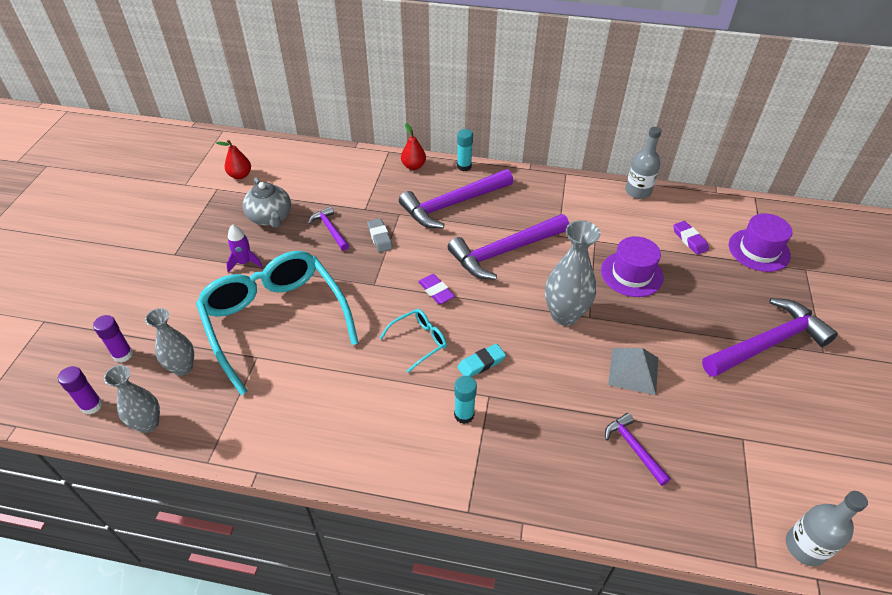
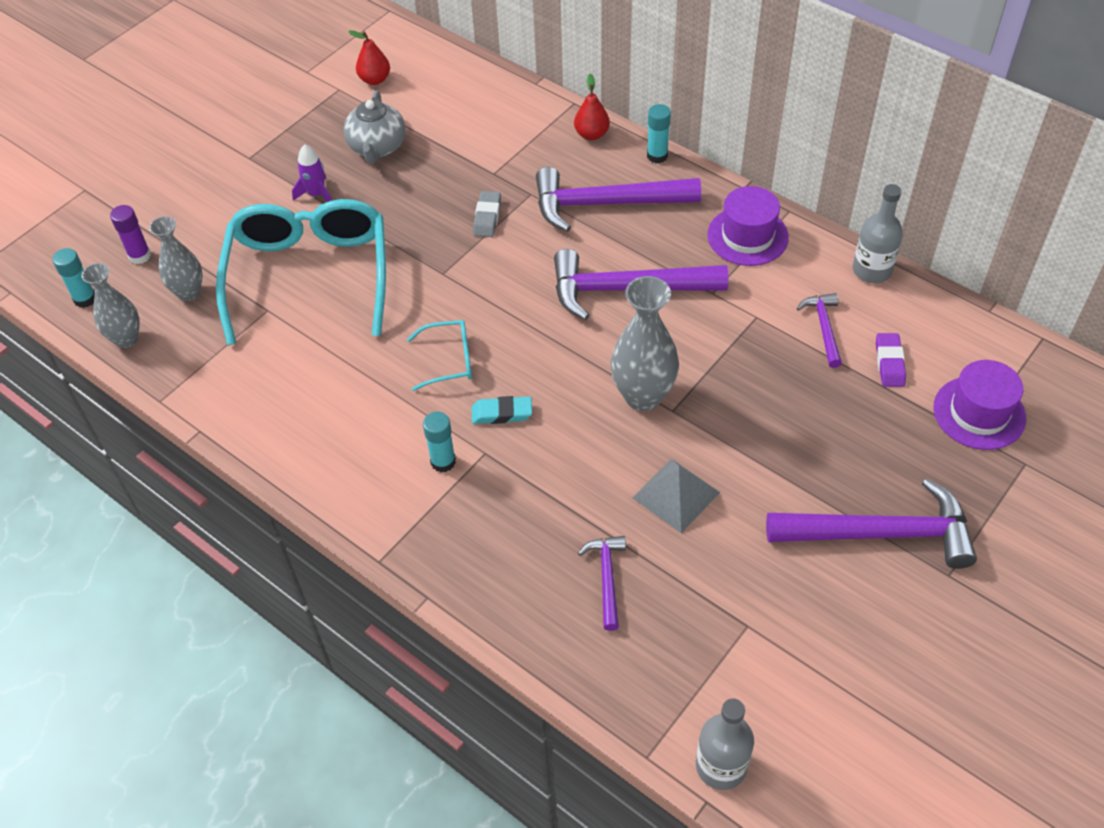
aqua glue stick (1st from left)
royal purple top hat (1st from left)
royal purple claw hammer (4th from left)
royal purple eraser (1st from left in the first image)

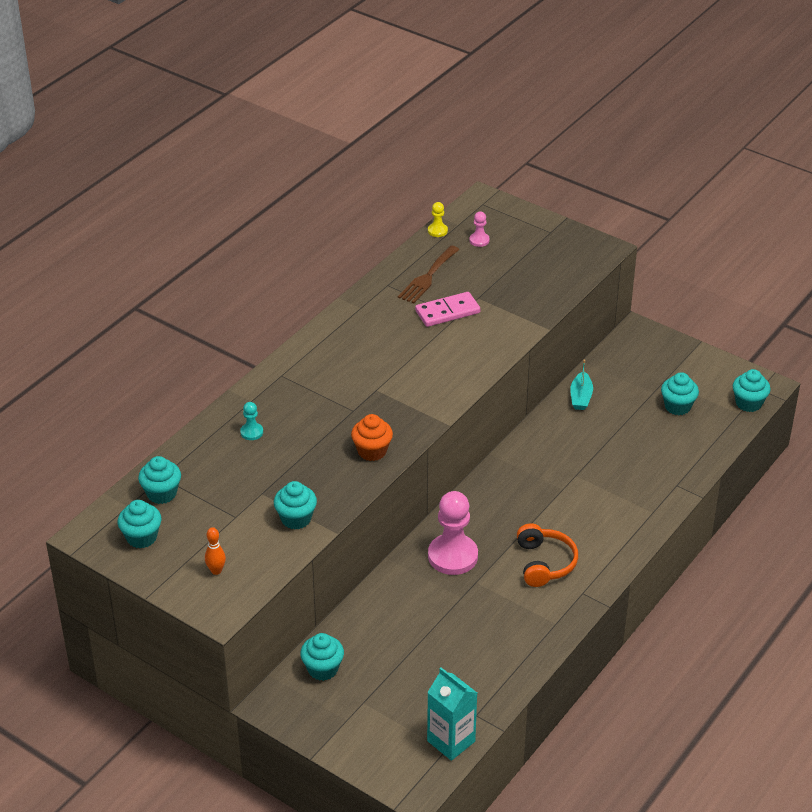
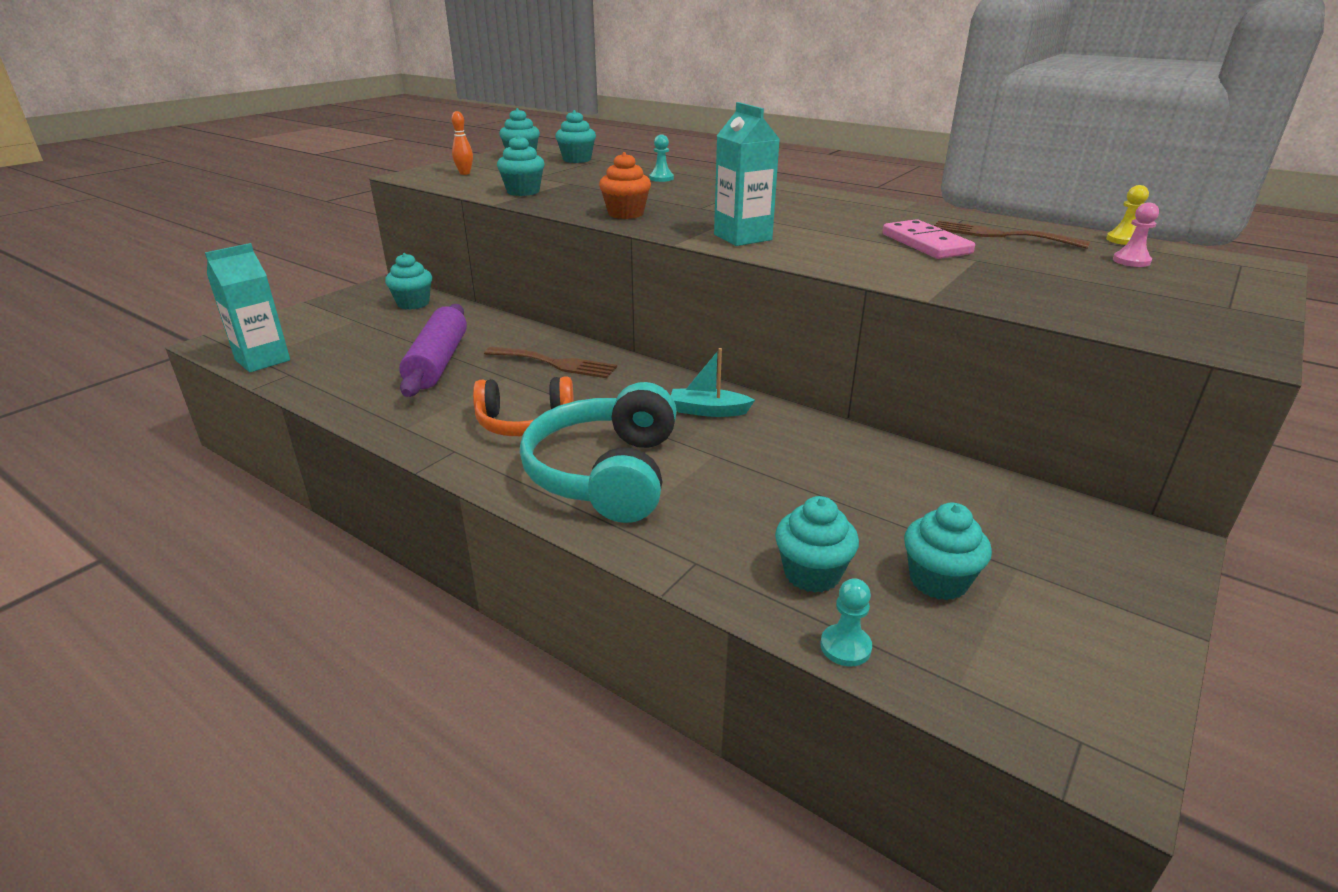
royal purple rolling pin
brown fork (1st from left)
aqua headset
aqua sailboat
aqua juice carton (2nd from left)
aqua cupcake (5th from left)
aqua game pawn (2nd from left)

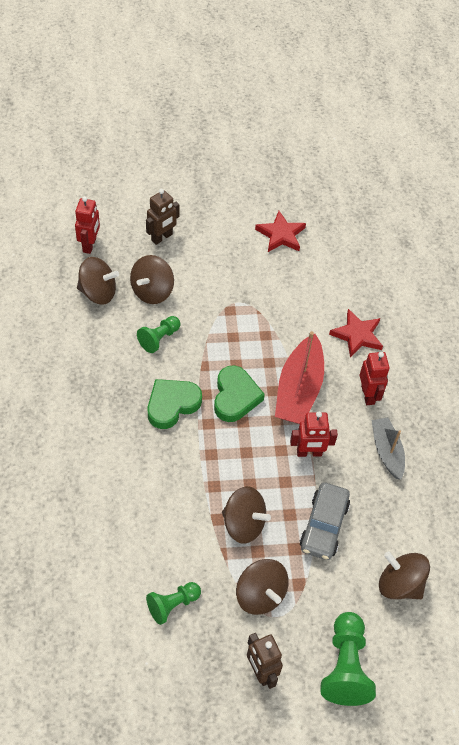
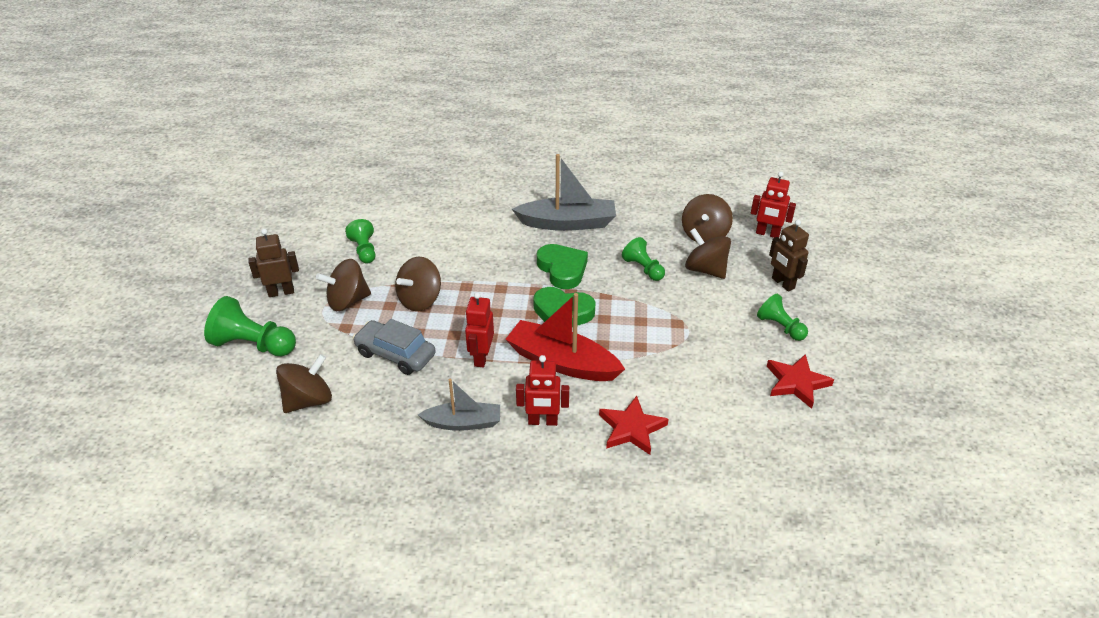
ash-grey sailboat (2nd from left)
green game pawn (4th from left)

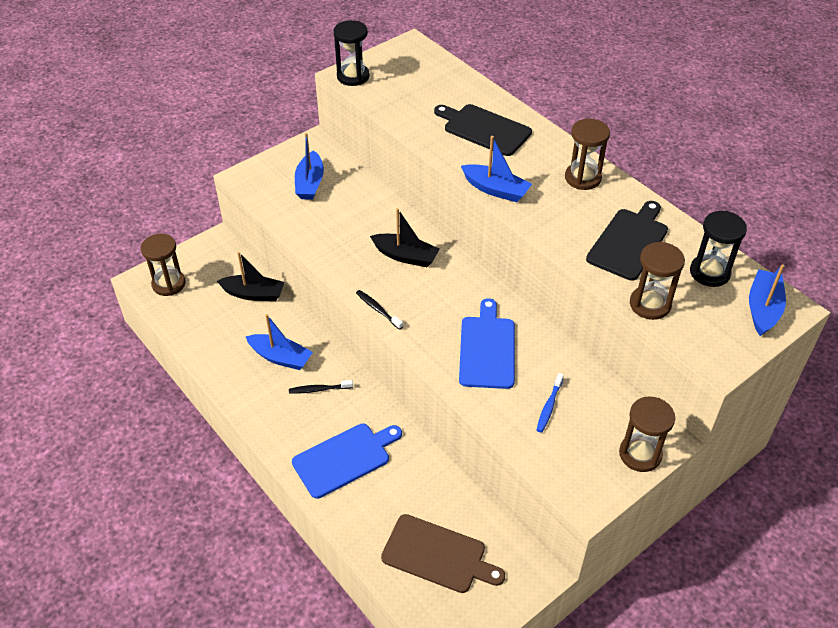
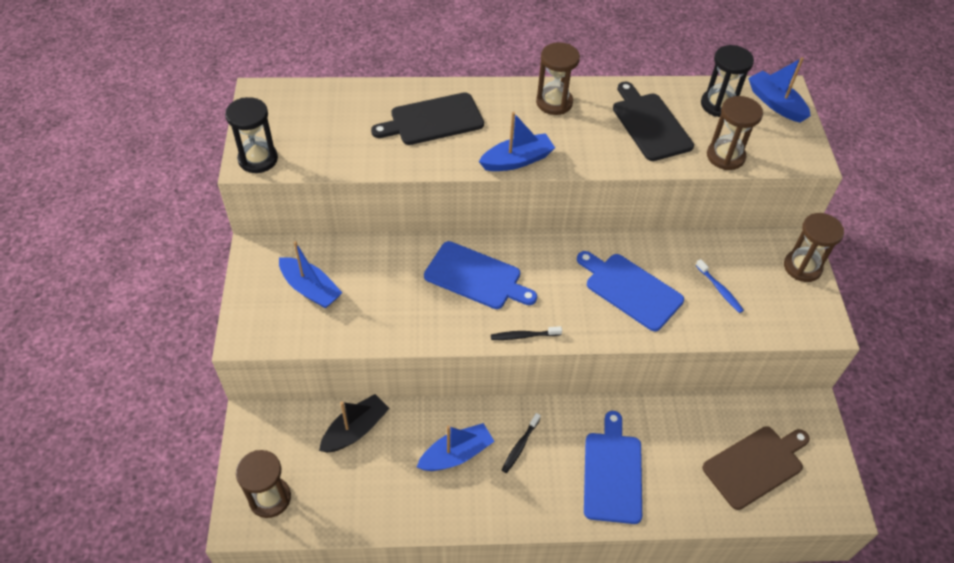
cobalt cutting board (1st from left)

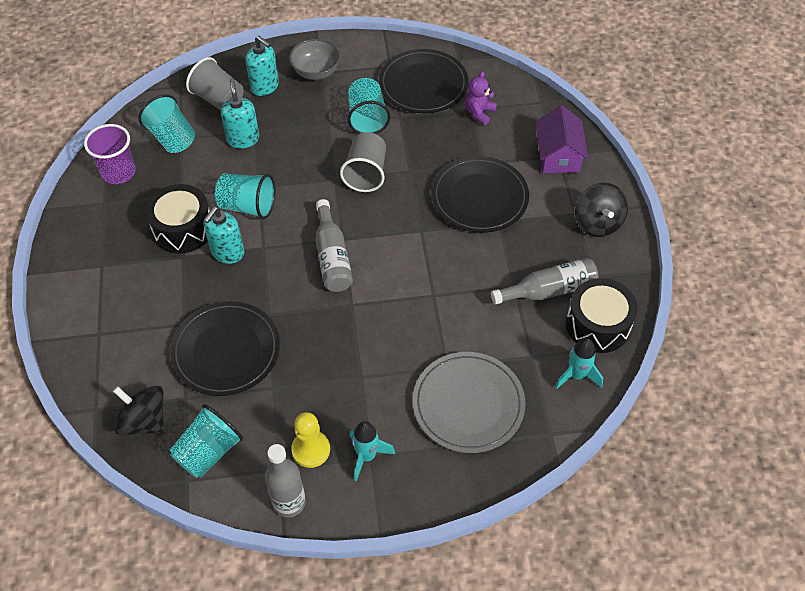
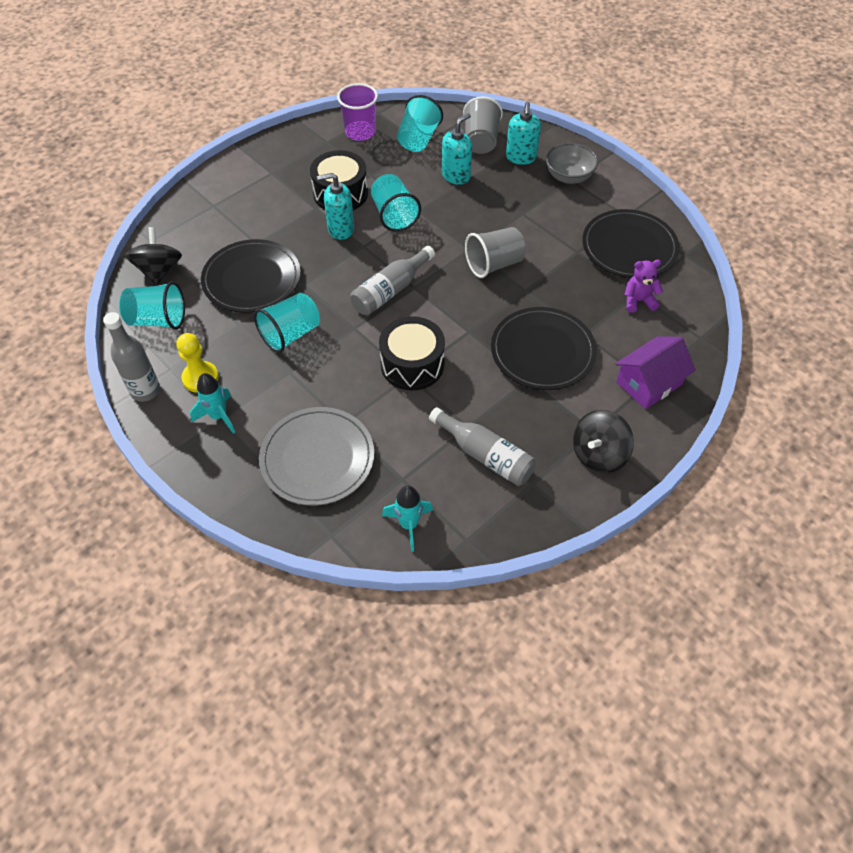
aqua tumbler (2nd from left)
ebony toy drum (2nd from left)

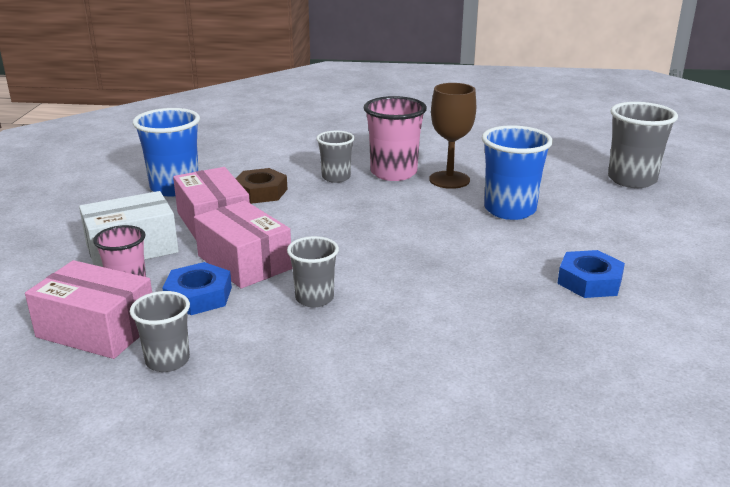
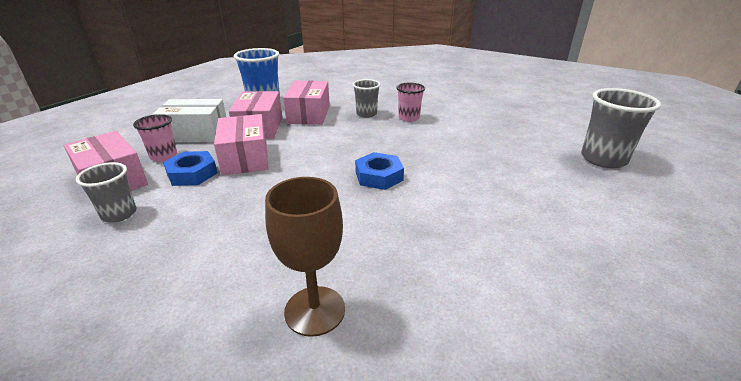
brown chalice
rosy box (4th from left)
cobalt nut (2nd from left)
rosy tumbler (2nd from left)
ash-grey tumbler (2nd from left in the first image)
cobalt tumbler (2nd from left in the first image)

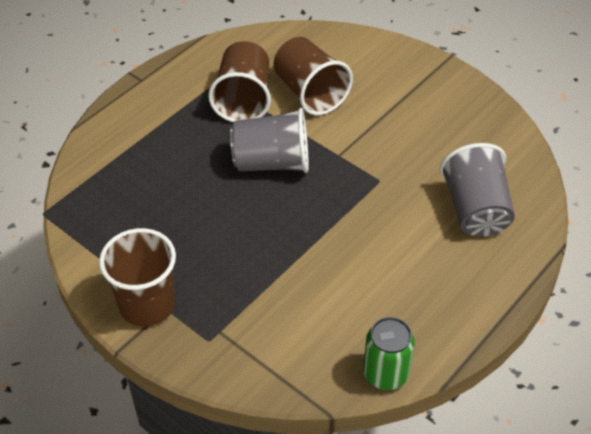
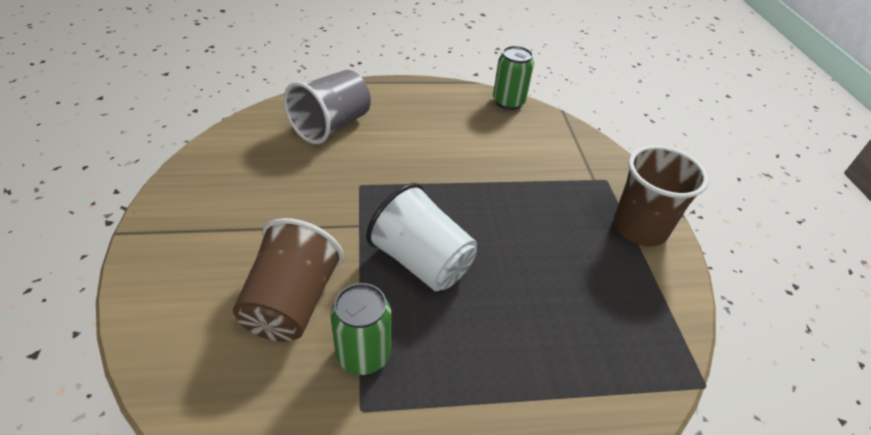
green tin (1st from left)
white tumbler

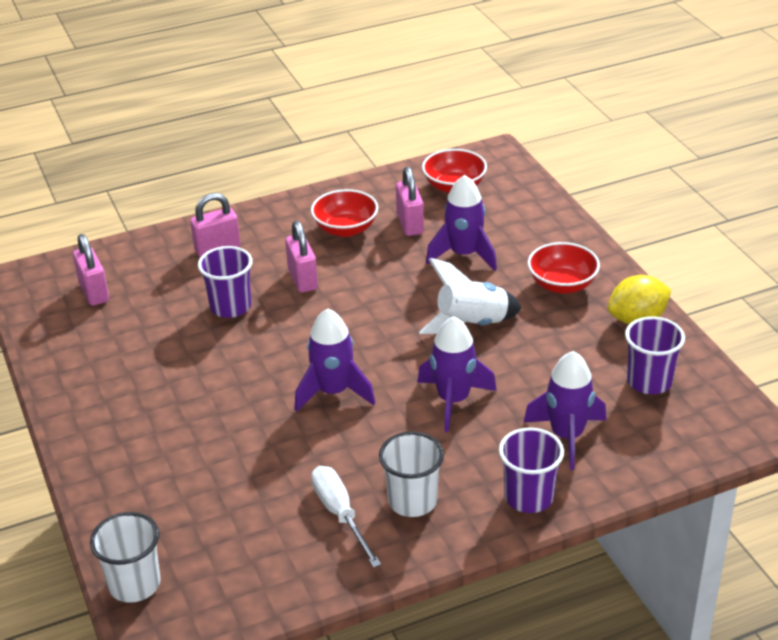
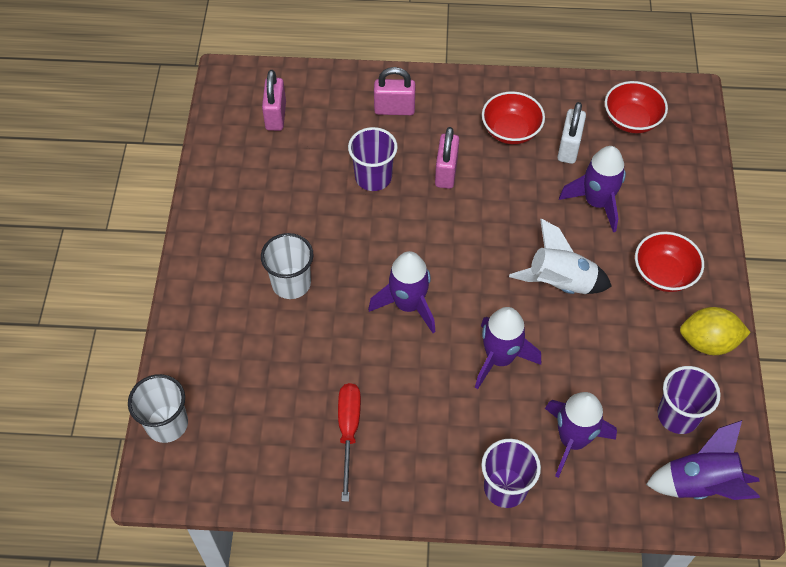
white tumbler (2nd from left)
crimson flat screwdriver
white padlock
royal purple rocket (5th from left)

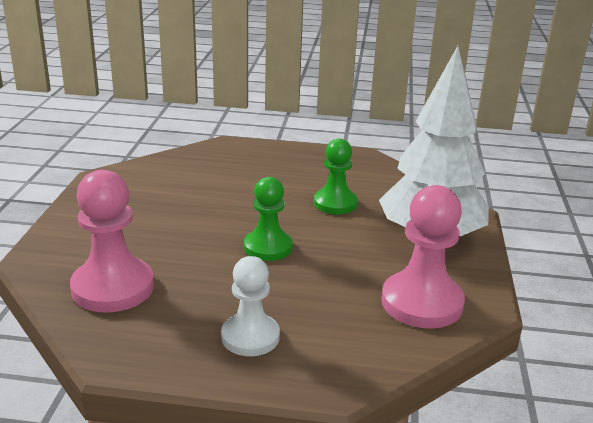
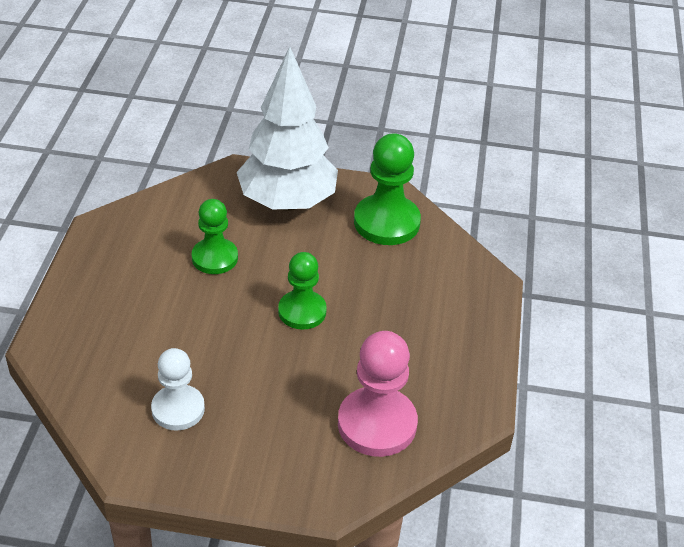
white game pawn
green game pawn (3rd from left)

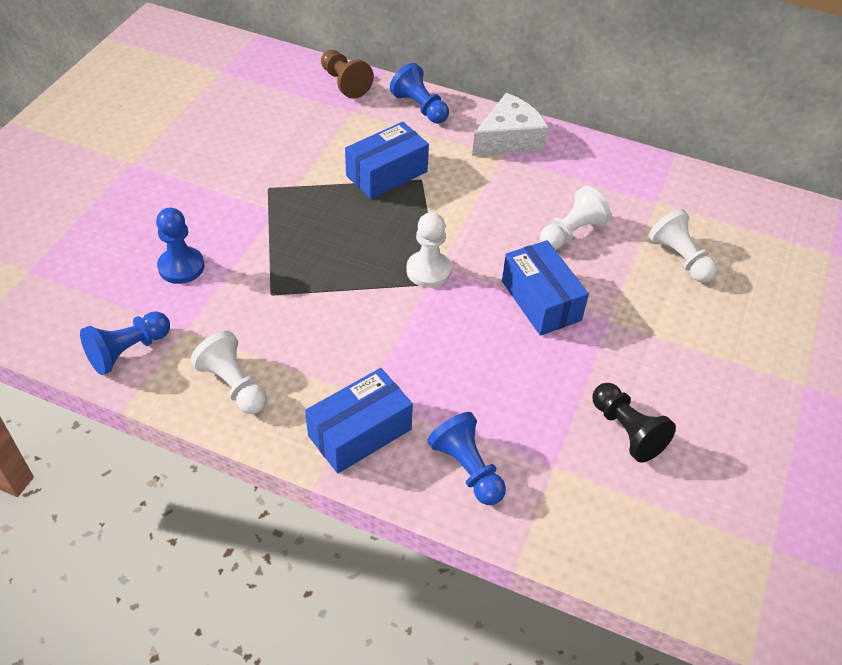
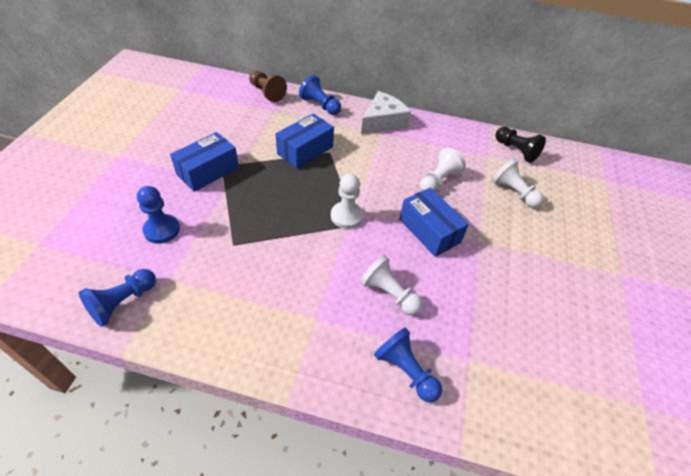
cobalt box (1st from left)
white game pawn (2nd from left)
ebony game pawn

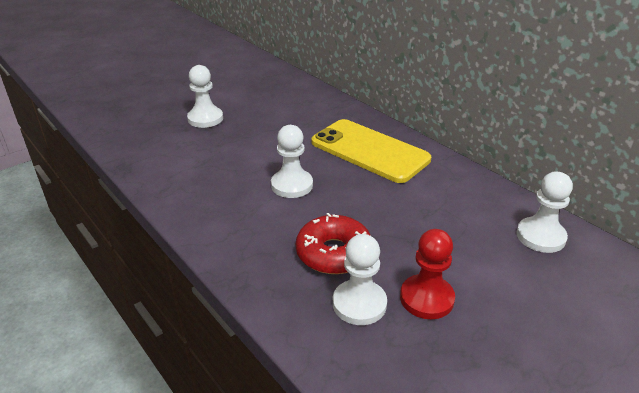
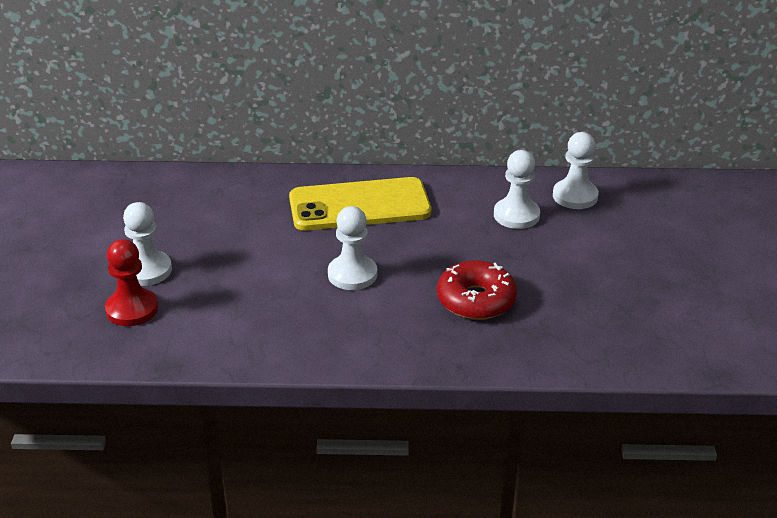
crimson game pawn
white game pawn (3rd from left)

